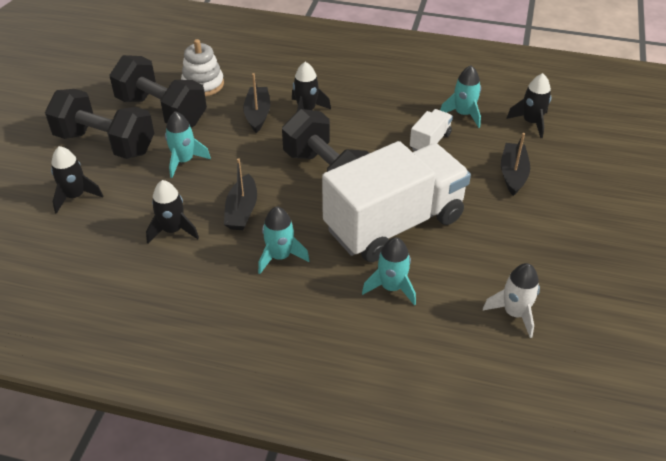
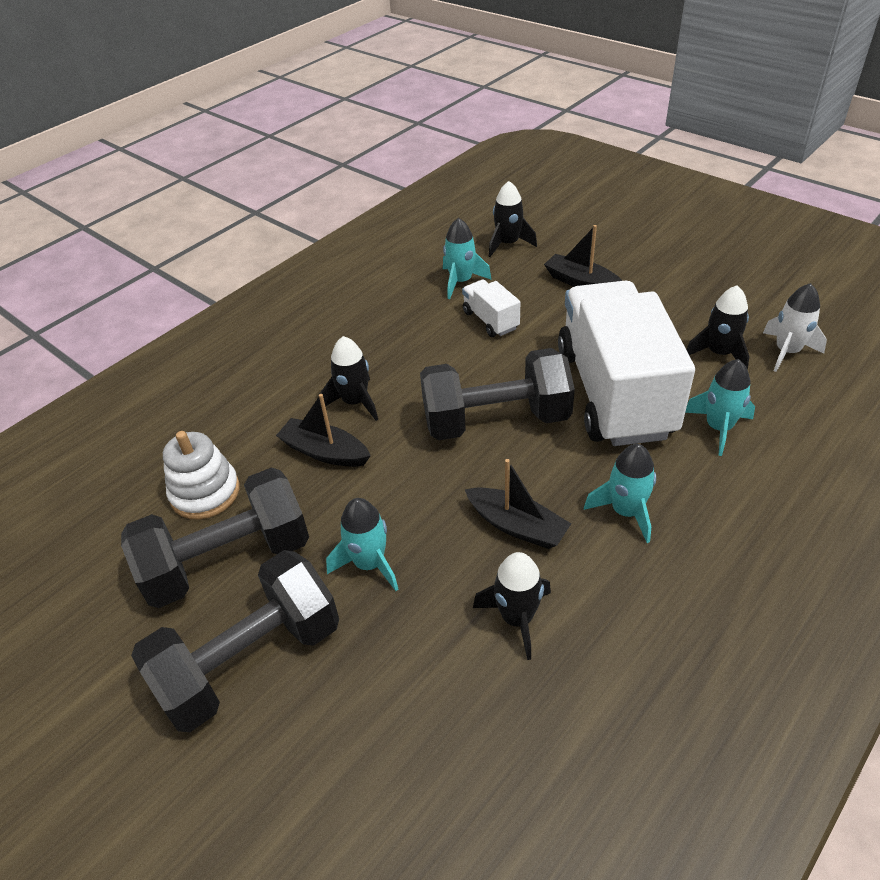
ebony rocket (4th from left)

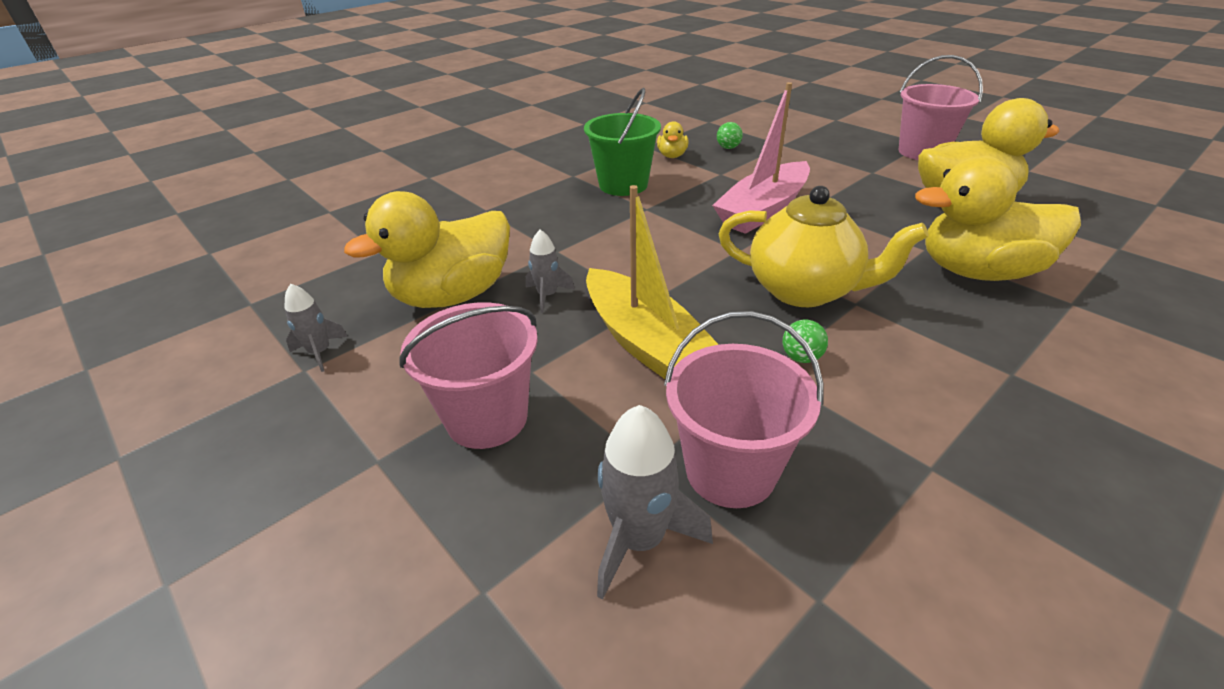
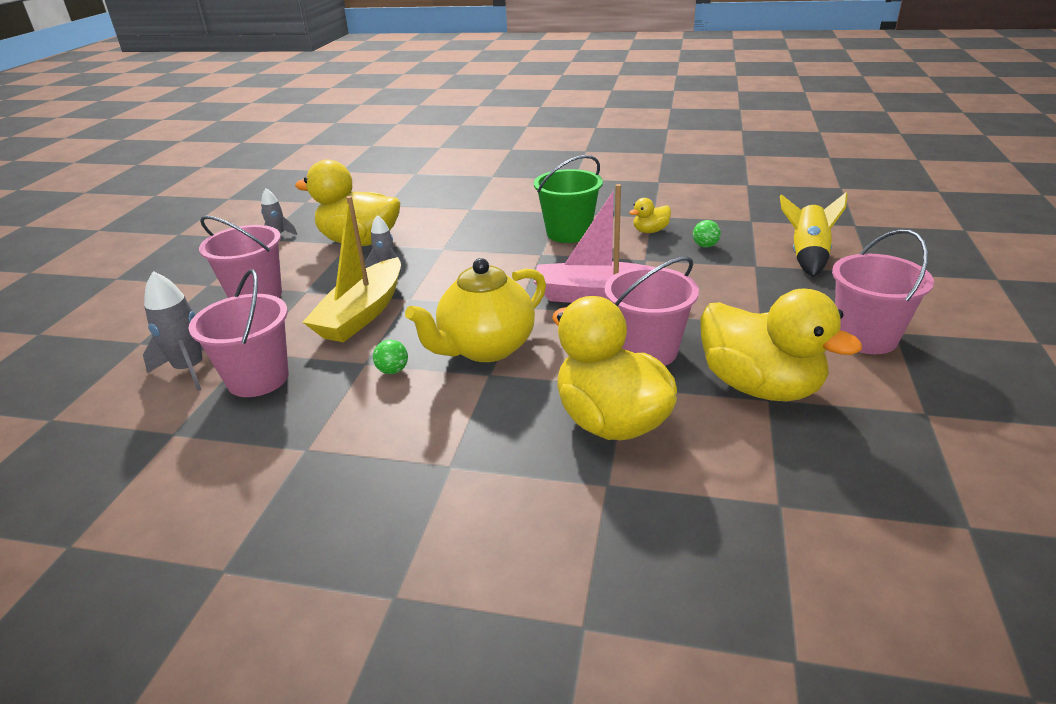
bright yellow tea pot
rosy bucket (3rd from left)
bright yellow rocket

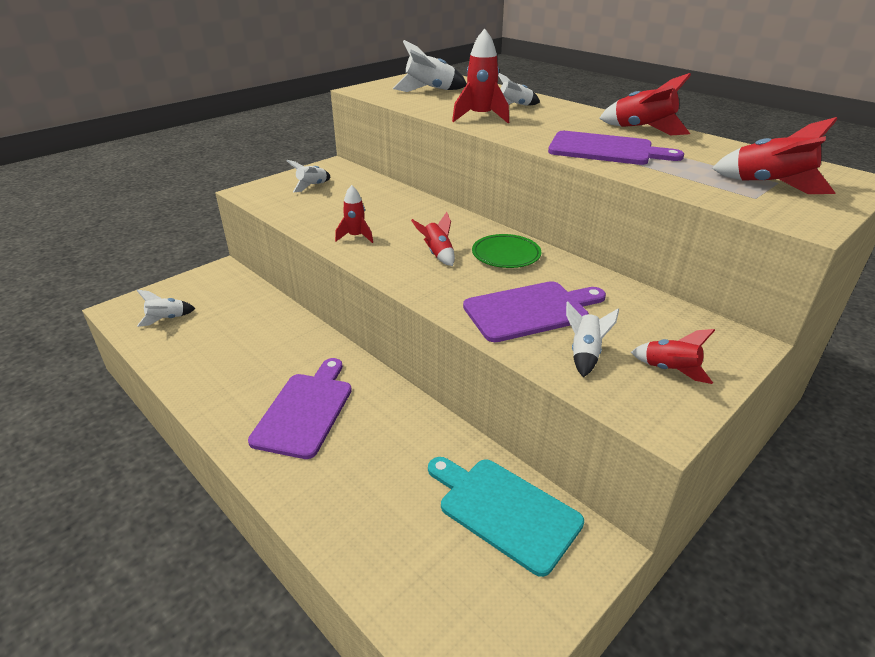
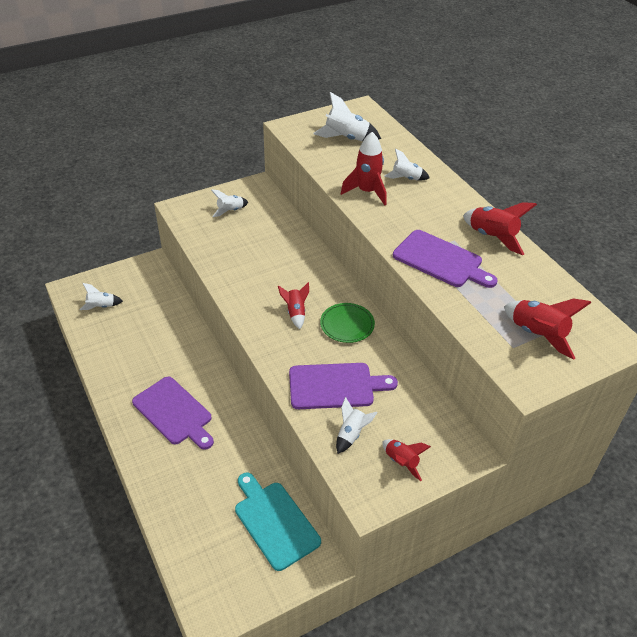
royal purple cutting board (1st from left)
crimson rocket (1st from left in the first image)

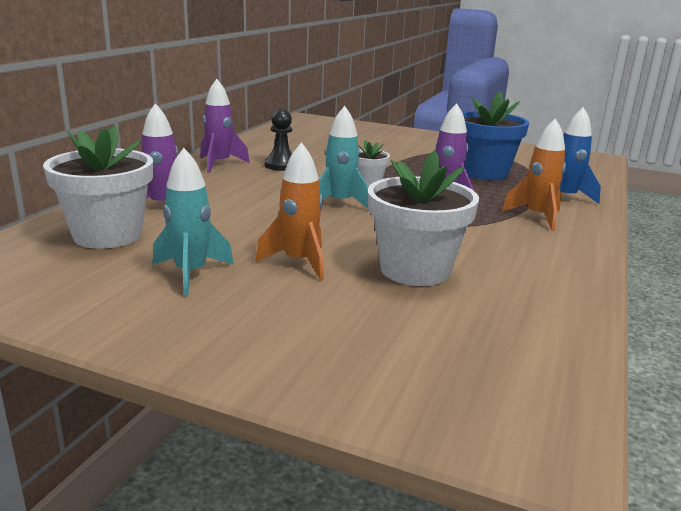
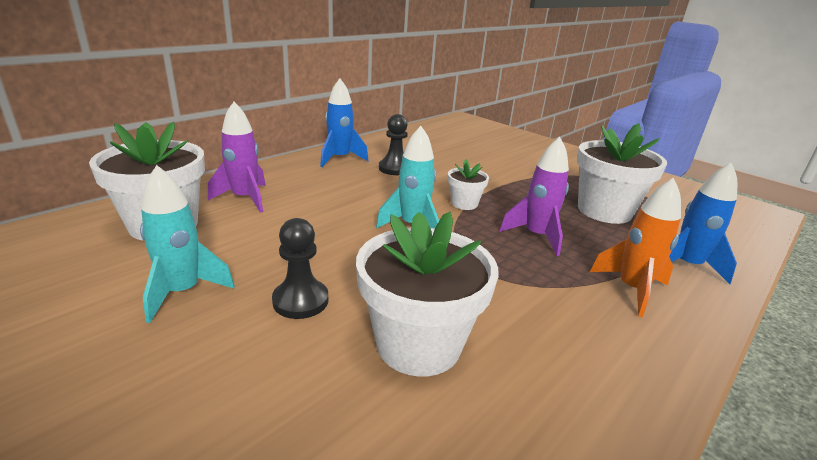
ebony game pawn (1st from left)
cobalt rocket (1st from left)
white flower pot (4th from left)

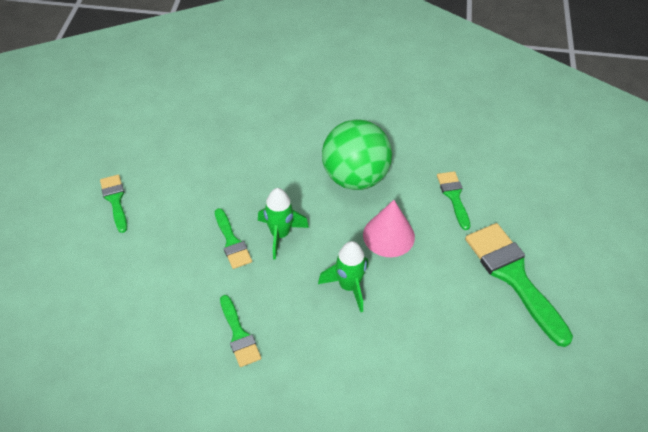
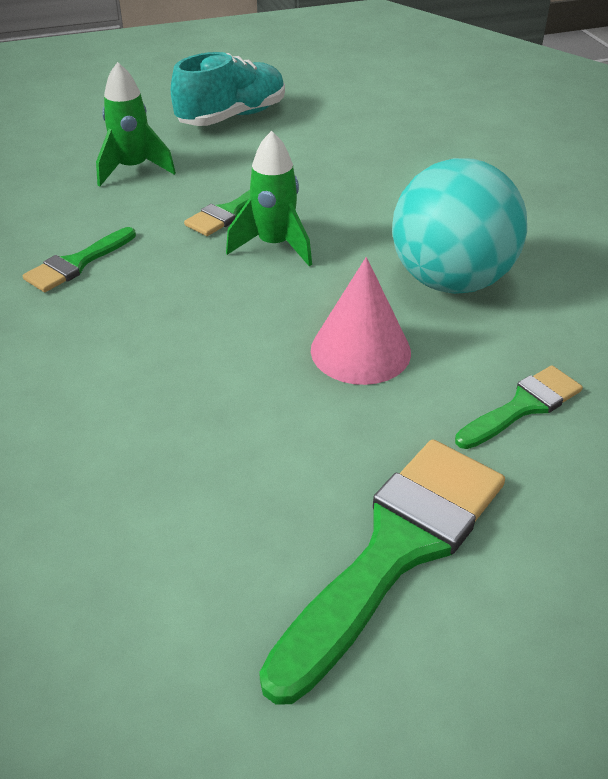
green rocket (1st from left)
aqua shoe
aqua play ball

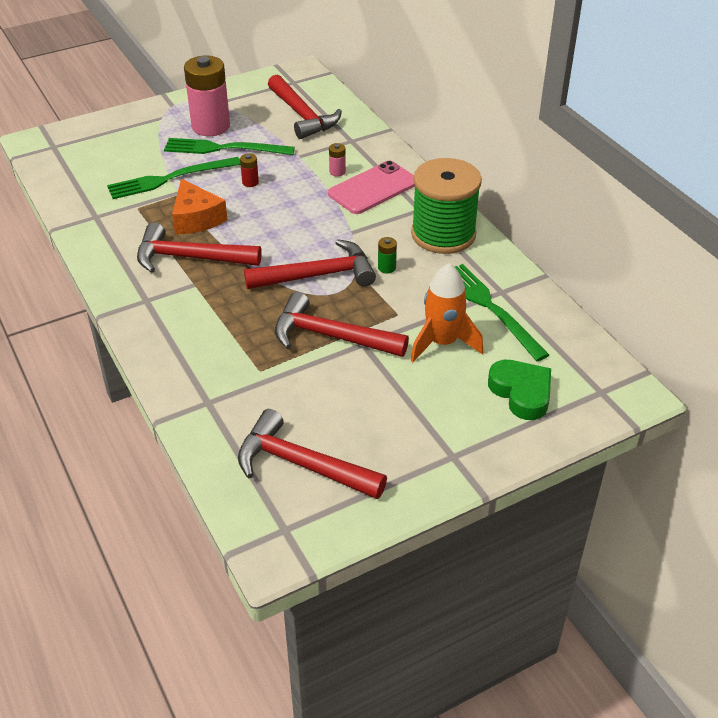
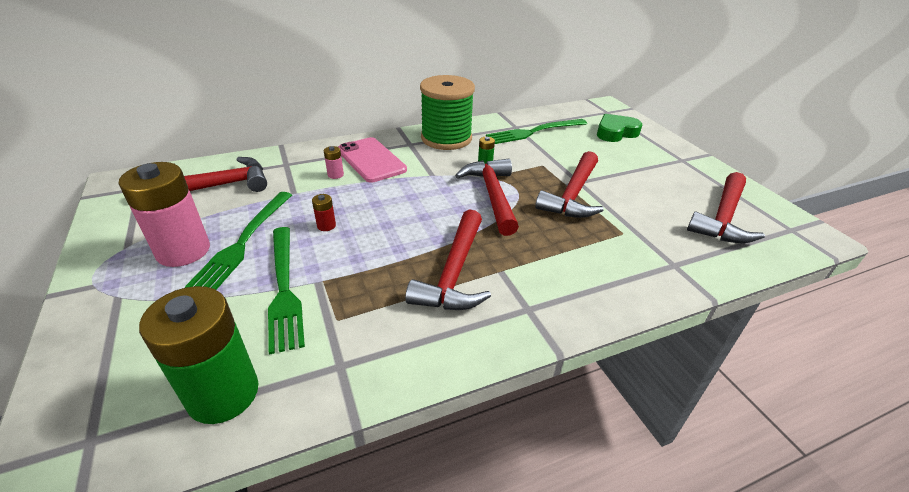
green AA battery (1st from left)
orange-coloured piece of cheese
orange-coloured rocket

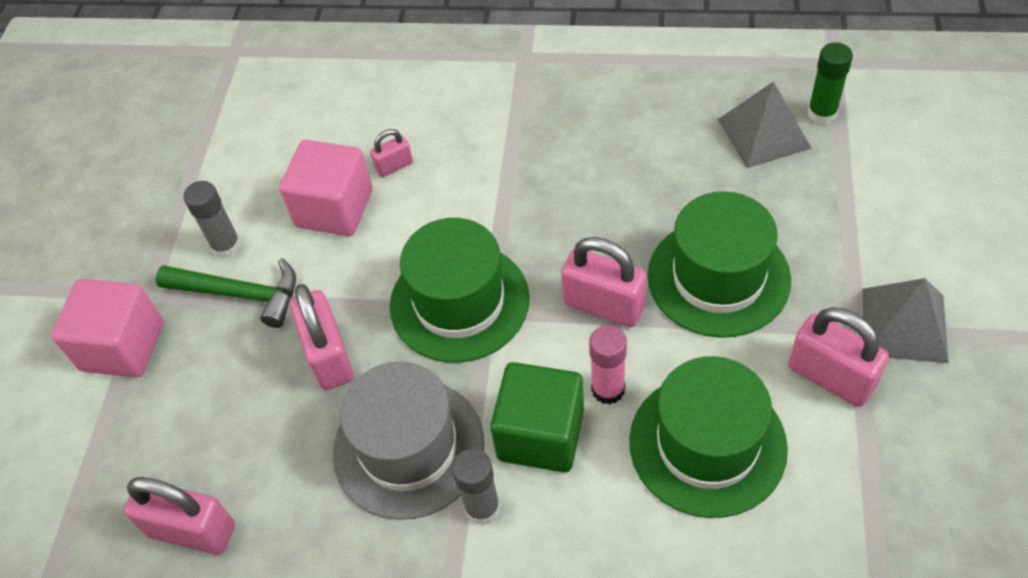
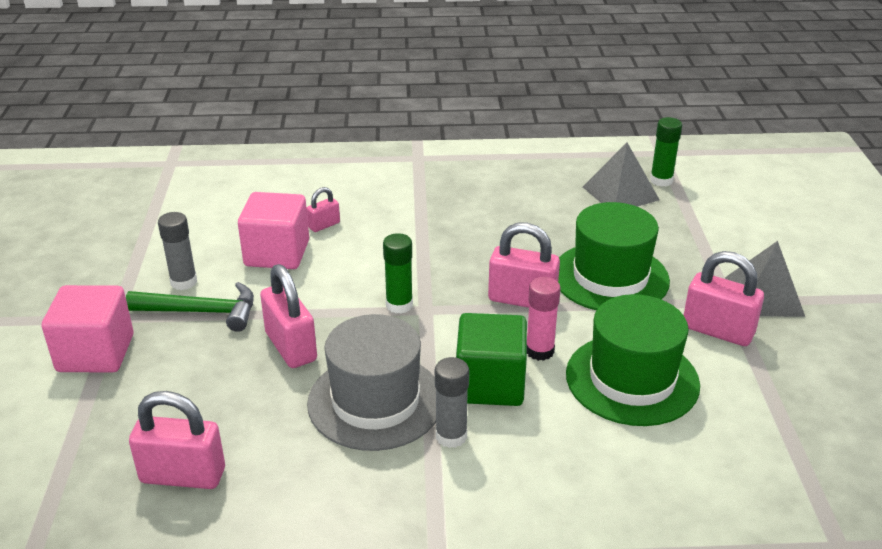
green glue stick (1st from left)

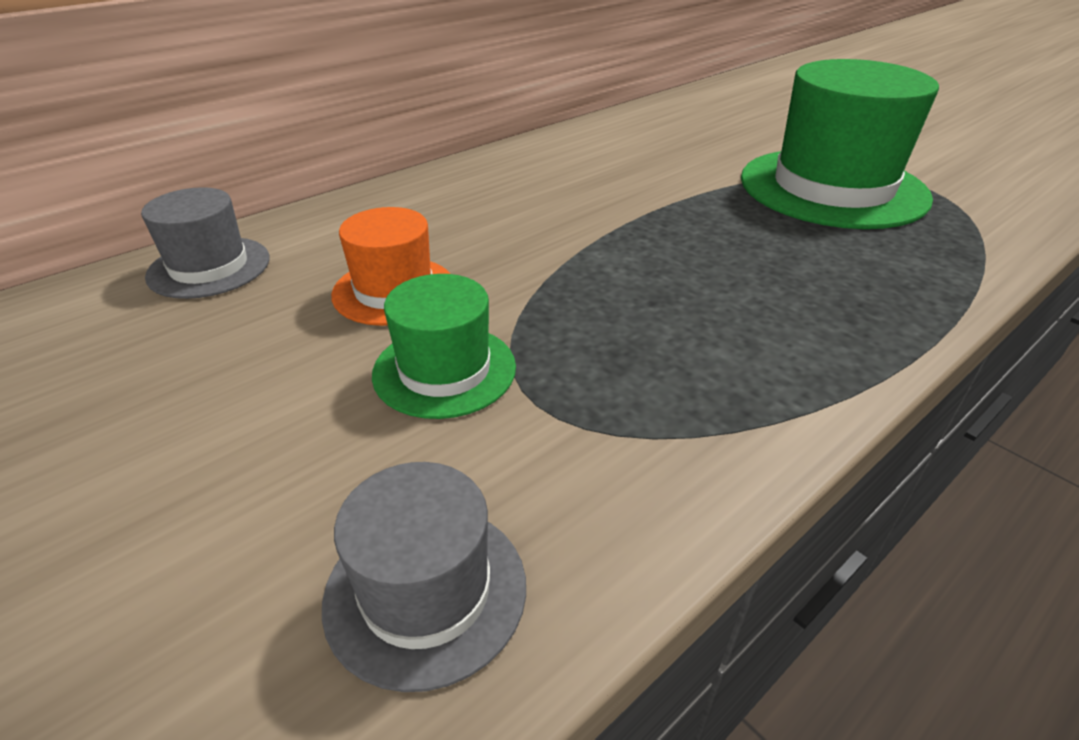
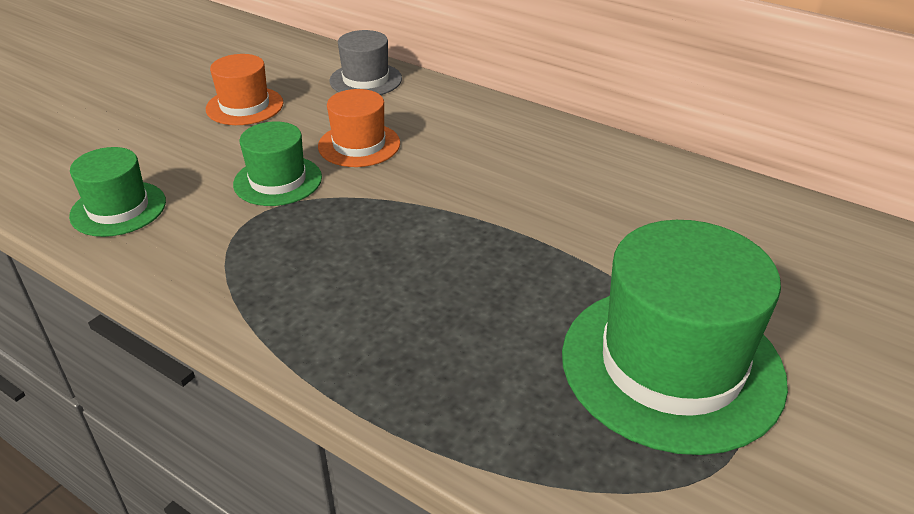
green top hat (1st from left)
orange-coloured top hat (1st from left)

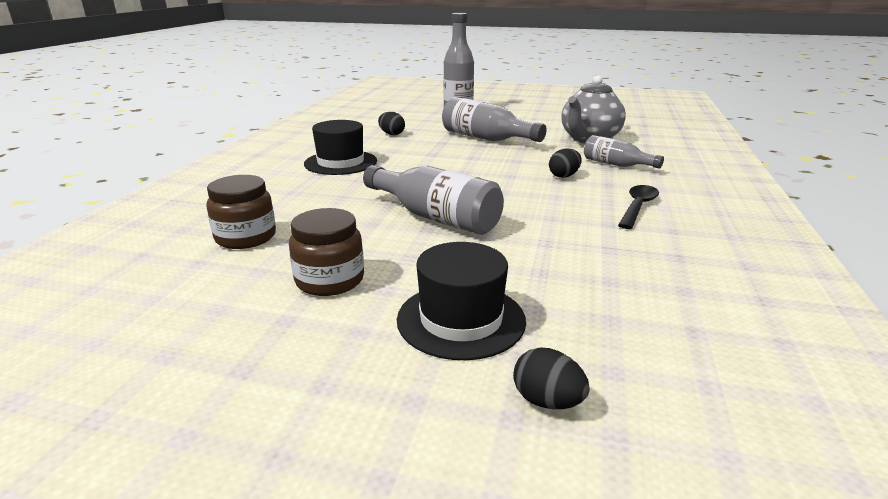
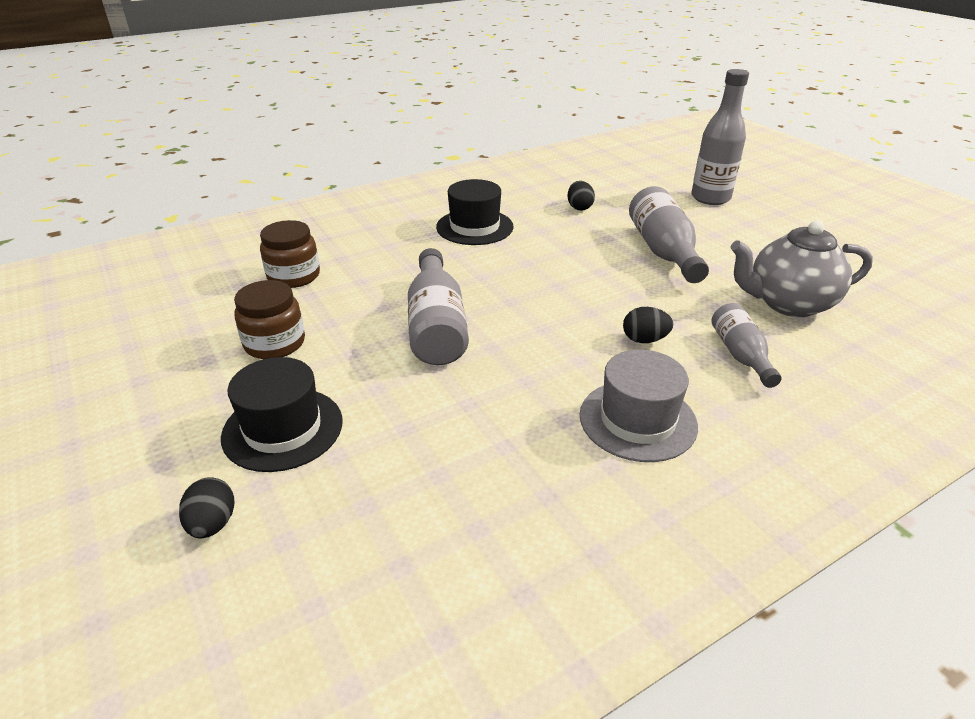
ash-grey top hat

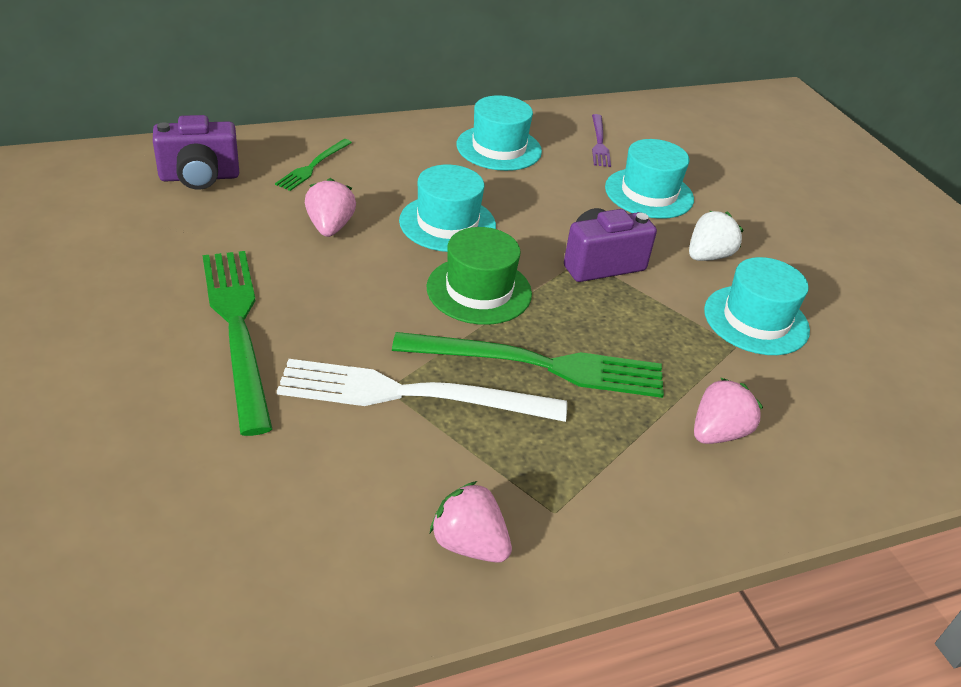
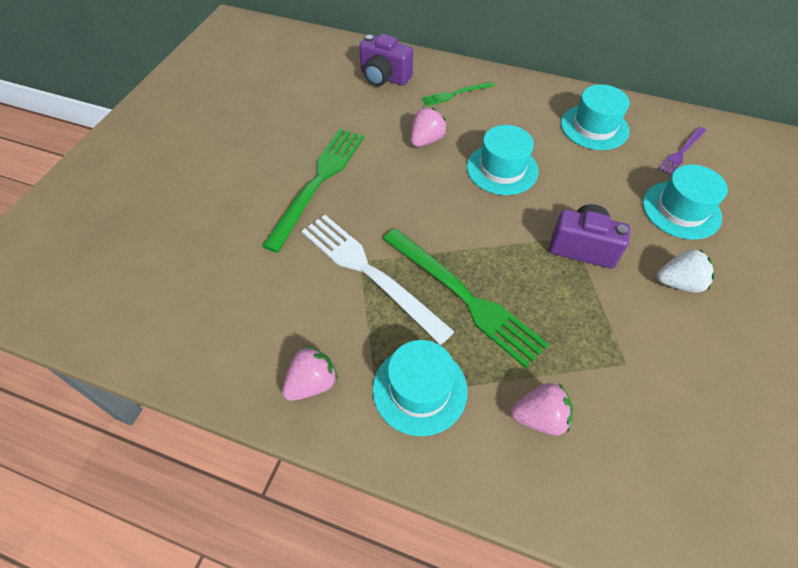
rosy strawberry (1st from left)
aqua top hat (1st from left)
green top hat

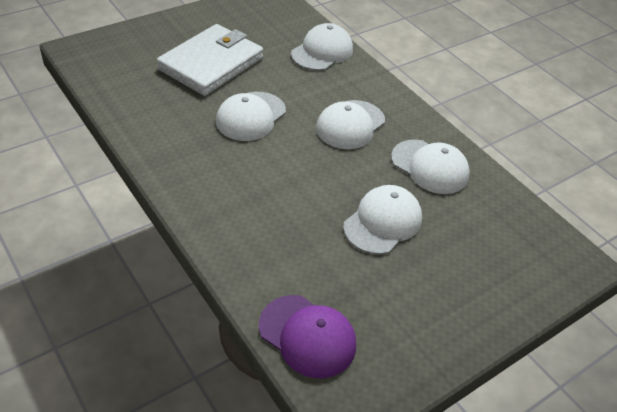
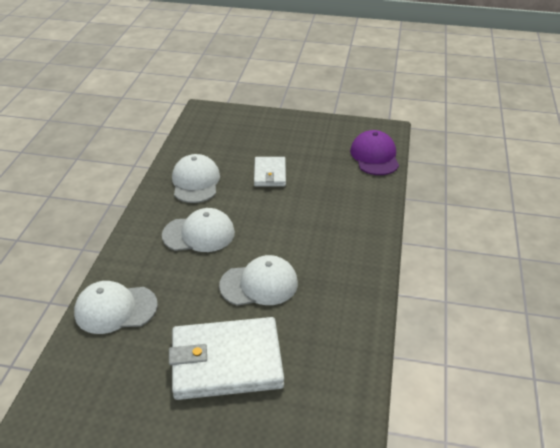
white card wallet (2nd from left)

